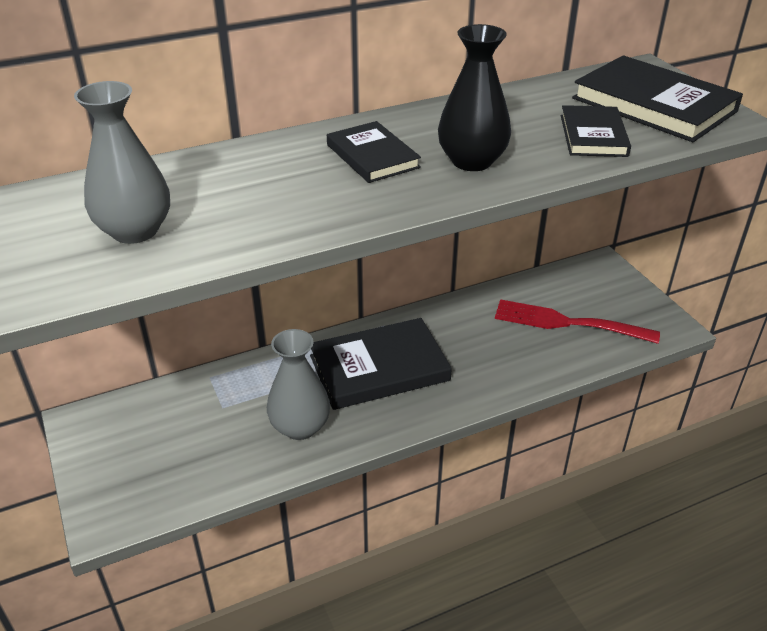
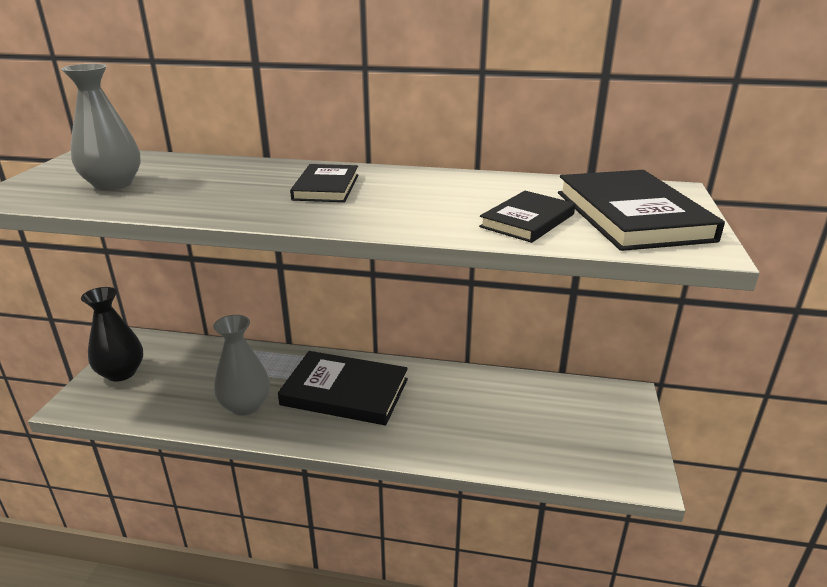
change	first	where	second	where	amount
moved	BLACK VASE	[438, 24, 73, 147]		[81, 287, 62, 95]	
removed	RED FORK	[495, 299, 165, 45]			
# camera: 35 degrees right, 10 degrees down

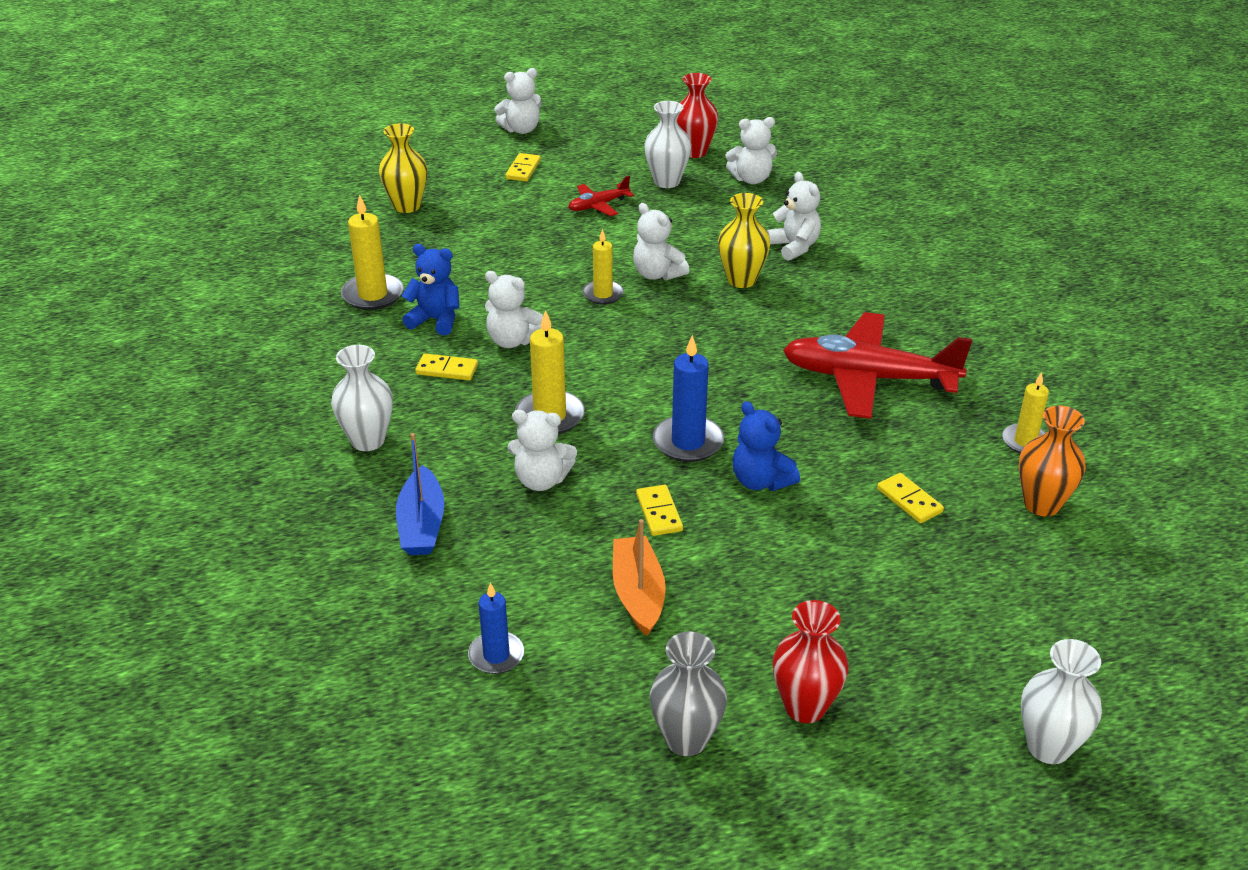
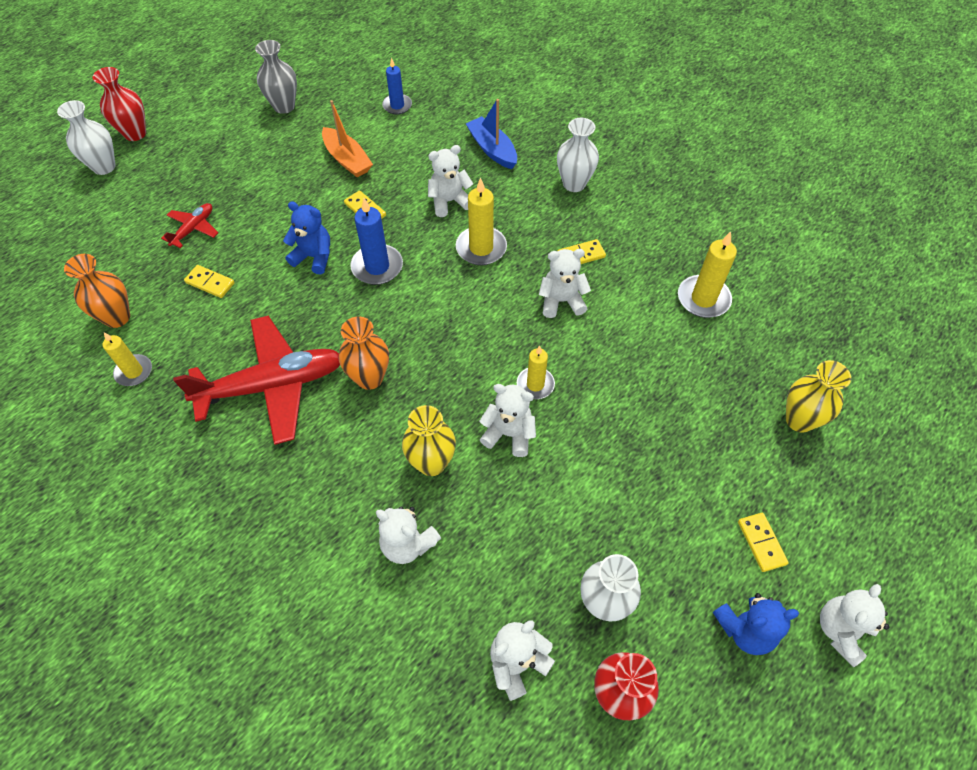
change	first	where	second	where	amount
moved	RED VASE	[772, 600, 77, 123]		[93, 67, 53, 74]	
moved	RED PLANE	[568, 176, 66, 40]		[161, 203, 57, 45]	
added			ORANGE VASE	[339, 316, 50, 74]	
moved	BLUE TEDDY BEAR	[402, 244, 57, 91]		[713, 593, 86, 62]	
# camera: 150 degrees right, 20 degrees up

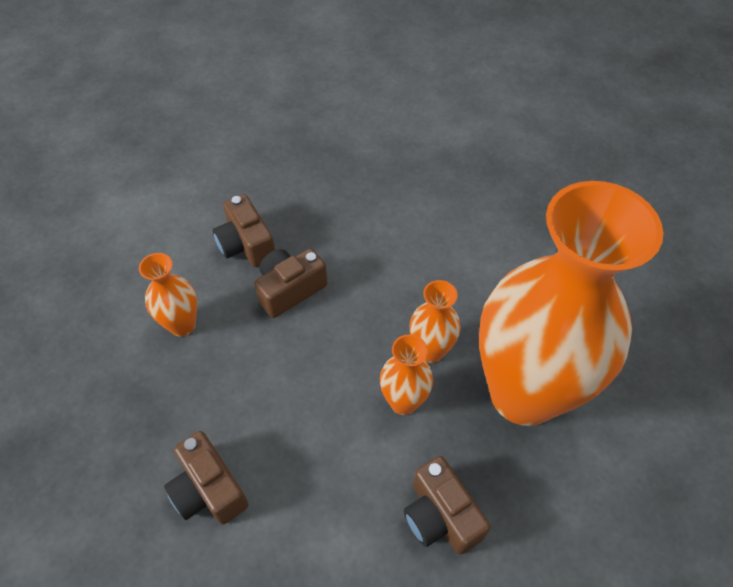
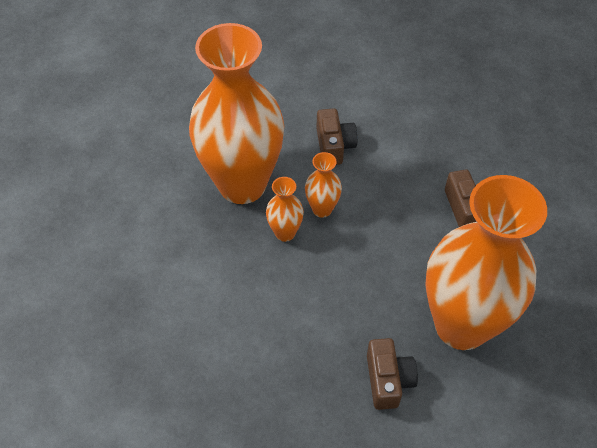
change	first	where	second	where	amount
resized	ORANGE VASE	[139, 253, 58, 83]		[425, 175, 122, 175]	x2.47
removed	BROWN CAMERA	[254, 249, 73, 69]			
# camera: 155 degrees left, 0 degrees up

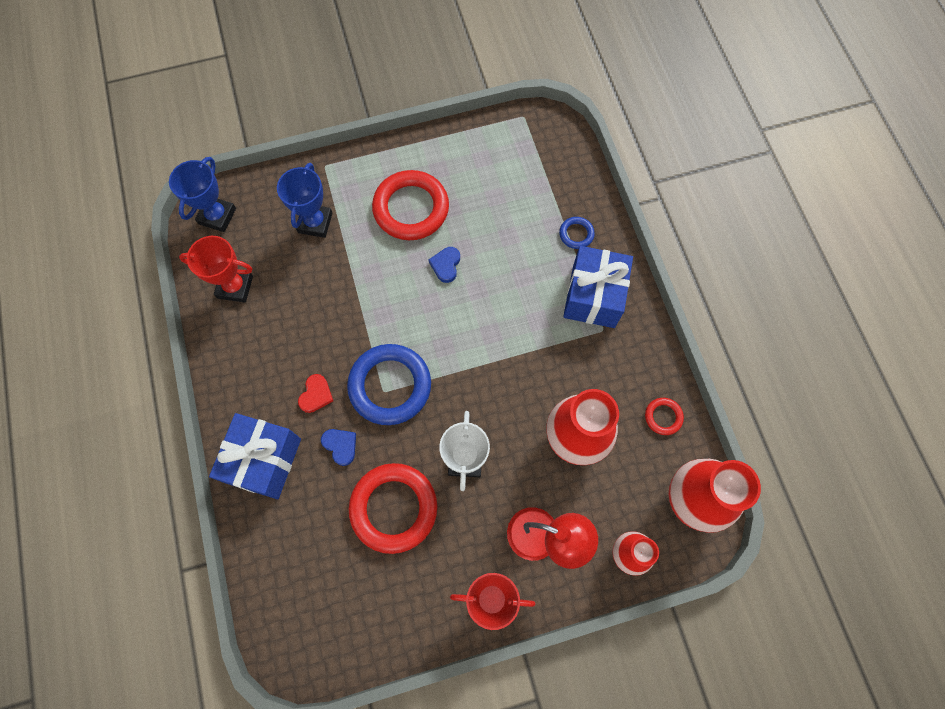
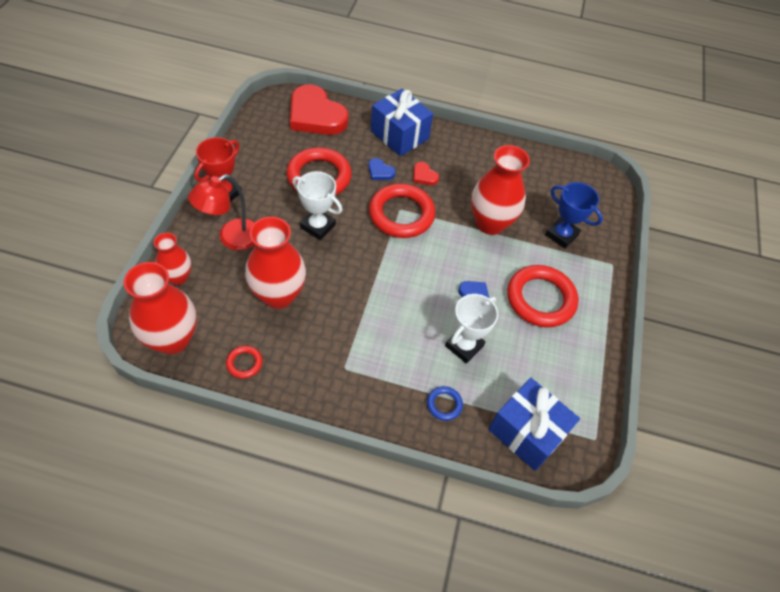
change	first	where	second	where	amount
added			RED HEART	[290, 84, 58, 51]	
turned	BLUE HEART	[321, 429, 35, 37]		[368, 158, 28, 22]	45 degrees clockwise
recoloured	BLUE RING	[347, 344, 84, 81]	RED RING	[369, 184, 66, 54]	
added			WHITE TROPHY	[445, 294, 53, 70]	
added			RED VASE	[471, 145, 59, 90]	
moved	BLUE GIFT	[563, 246, 70, 82]		[488, 378, 92, 93]	
removed	BLUE TROPHY	[169, 157, 67, 75]			
removed	RED TROPHY	[179, 236, 74, 67]			
# camera: 115 degrees right, 15 degrees down

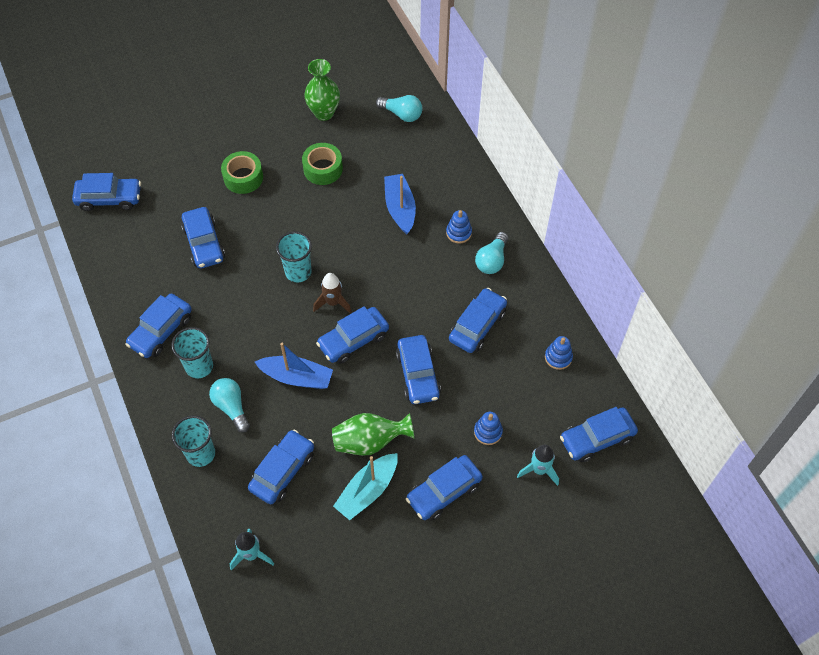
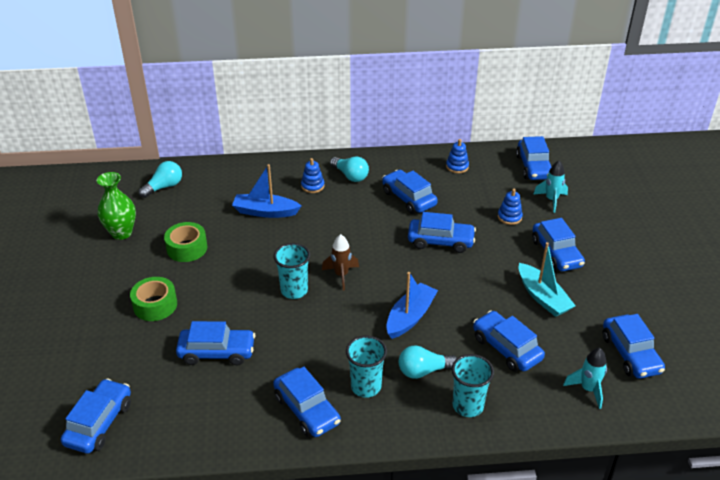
change	first	where	second	where	amount
moved	BLUE CAR	[316, 306, 73, 58]		[603, 314, 62, 65]	
removed	GREEN VASE	[332, 413, 83, 43]			
# camera: 70 degrees left, 20 degrees down

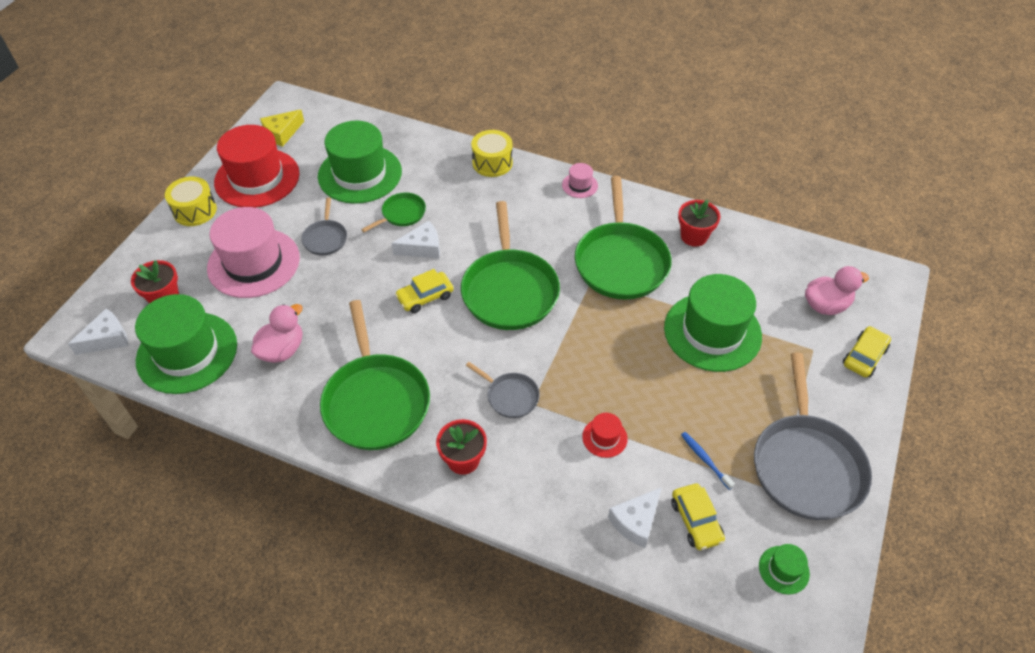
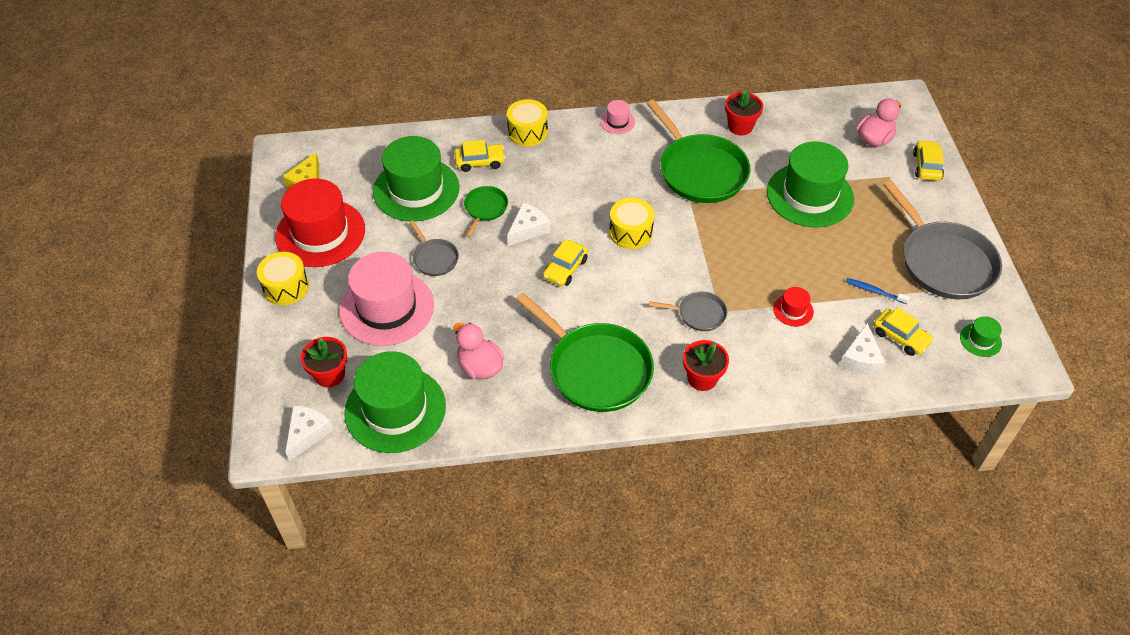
change	first	where	second	where	amount
added			YELLOW CAR	[454, 140, 51, 32]	
turned	PINK DUCK	[251, 304, 52, 59]		[454, 323, 50, 57]	45 degrees counterclockwise
replaced	GREEN PAN	[461, 201, 99, 129]	YELLOW DRUM	[609, 198, 45, 51]	
# camera: 30 degrees left, 0 degrees up

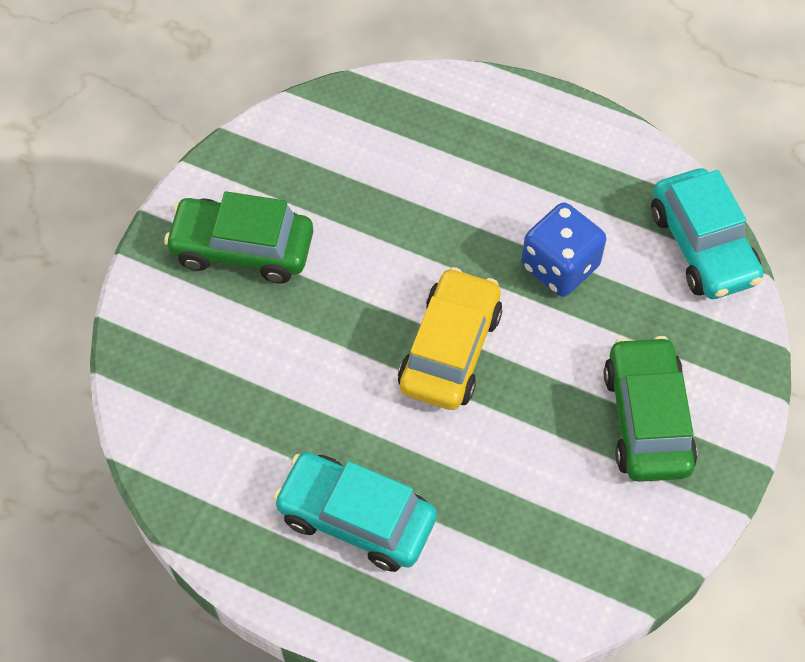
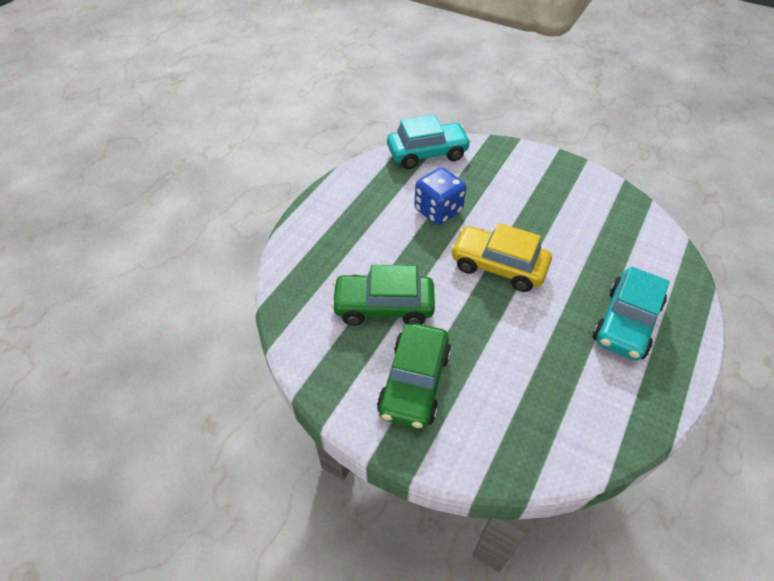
change	first	where	second	where	amount
moved	GREEN CAR	[604, 336, 93, 146]		[331, 265, 104, 61]	
# camera: 85 degrees left, 10 degrees down

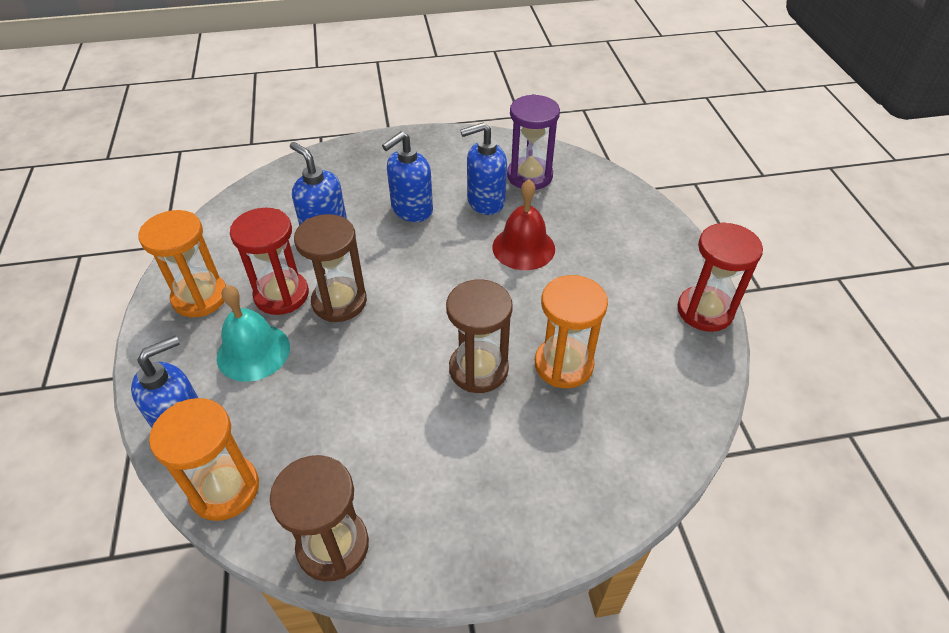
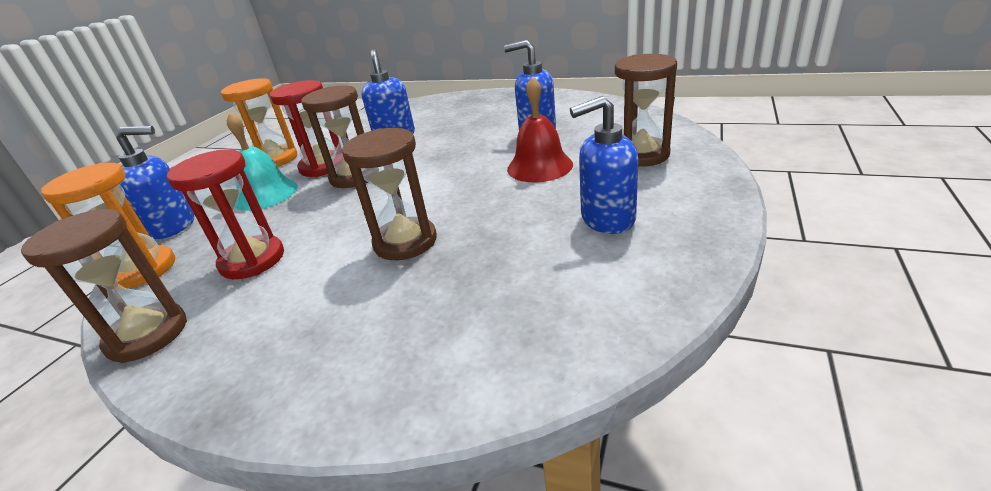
change	first	where	second	where	amount
moved	RED HOURGLASS	[677, 222, 86, 110]		[167, 149, 117, 130]	
moved	BLUE SOAP DISPENSER	[382, 131, 51, 91]		[570, 96, 68, 138]	
added			BROWN HOURGLASS	[615, 54, 62, 113]	
removed	PURPLE HOURGLASS	[507, 94, 53, 96]			
removed	ORANGE HOURGLASS	[535, 275, 73, 113]			
# camera: 35 degrees right, 15 degrees down

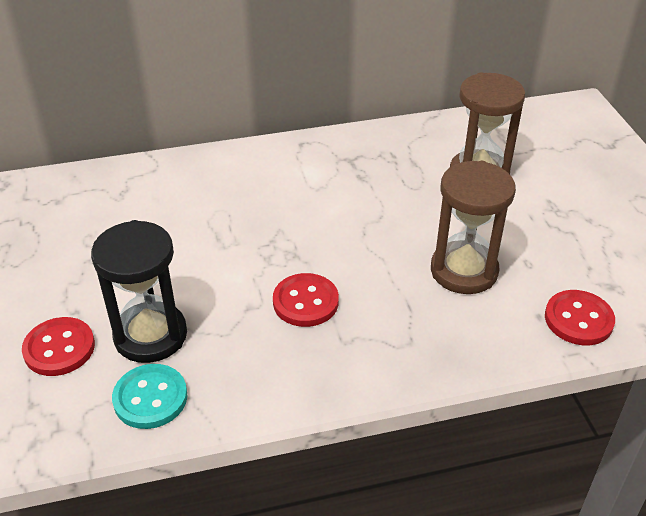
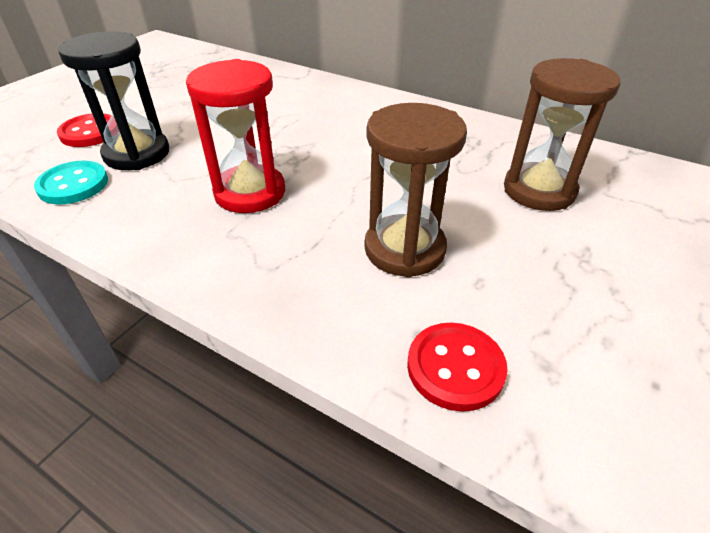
change	first	where	second	where	amount
replaced	RED BUTTON	[273, 273, 66, 54]	RED HOURGLASS	[186, 59, 99, 154]	
# camera: 45 degrees right, 0 degrees up

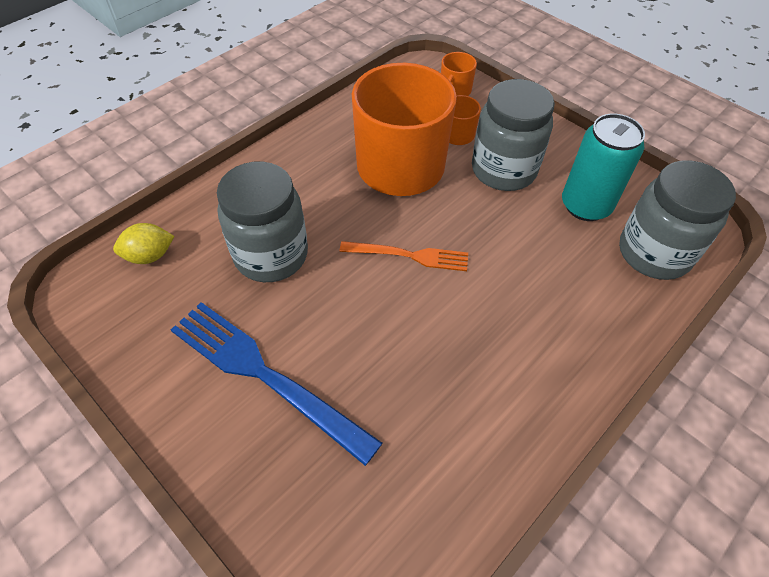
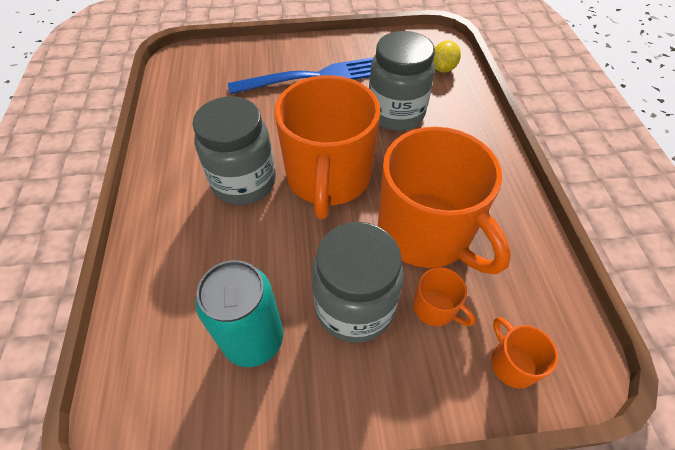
change	first	where	second	where	amount
moved	GREY JAR	[619, 160, 117, 120]		[192, 96, 84, 109]	
replaced	ORANGE FORK	[339, 241, 129, 30]	ORANGE MUG	[275, 75, 106, 144]	
# camera: 130 degrees right, 0 degrees up

